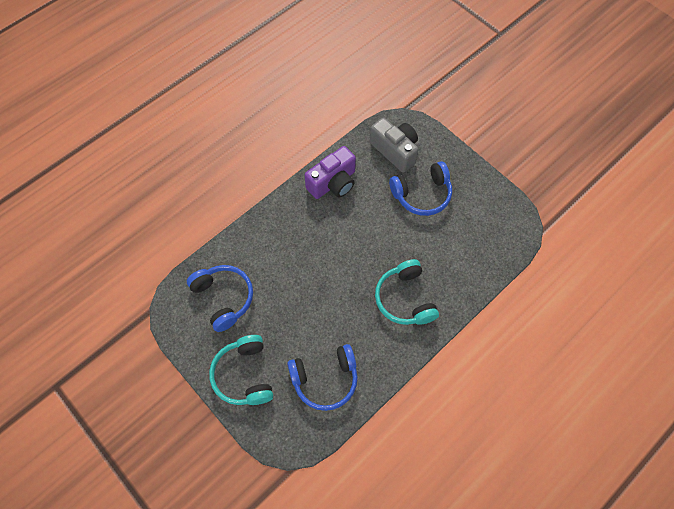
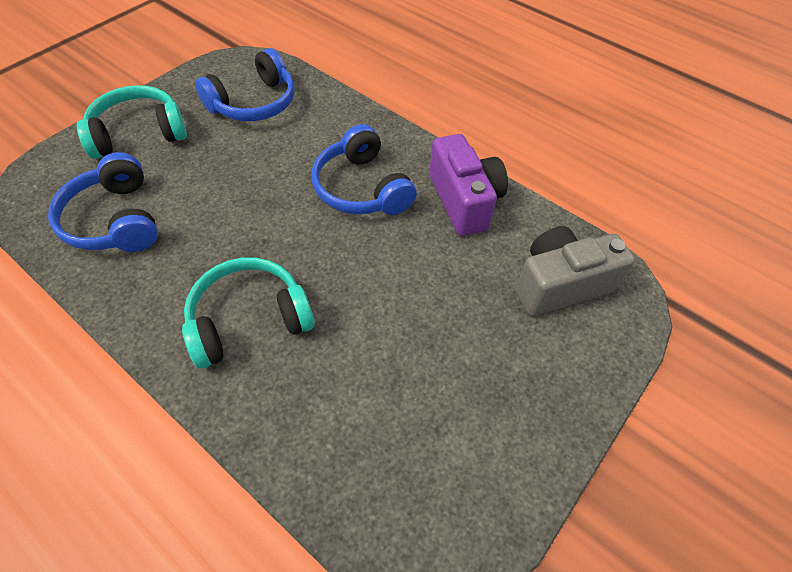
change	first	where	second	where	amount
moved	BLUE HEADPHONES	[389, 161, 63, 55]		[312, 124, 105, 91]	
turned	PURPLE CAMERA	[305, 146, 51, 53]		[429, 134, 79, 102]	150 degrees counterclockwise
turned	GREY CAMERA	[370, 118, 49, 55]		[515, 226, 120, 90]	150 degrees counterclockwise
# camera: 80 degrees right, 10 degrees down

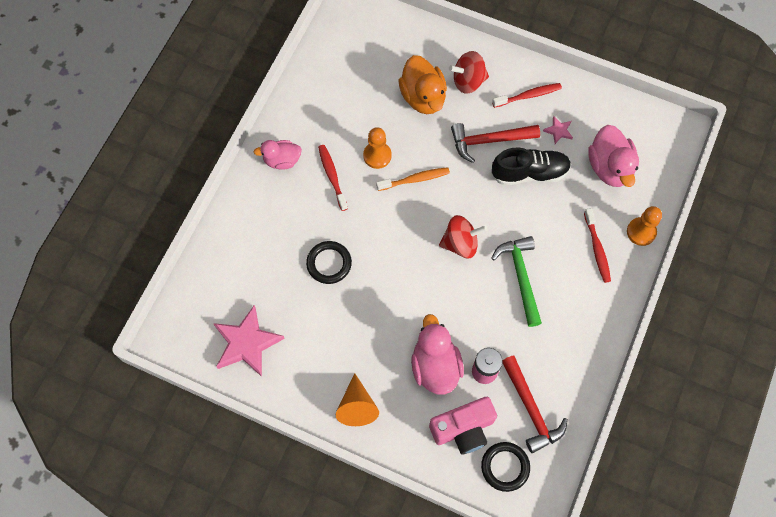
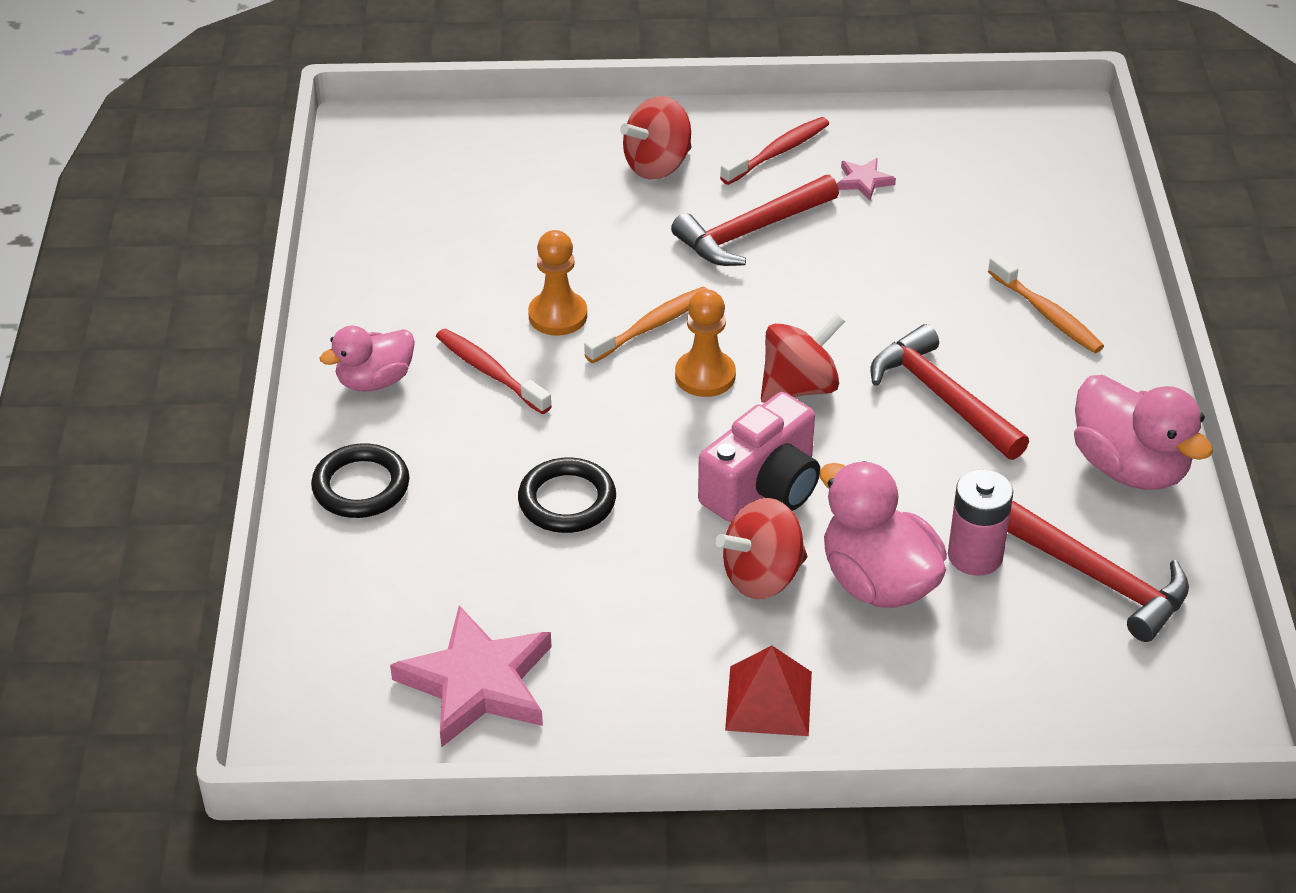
change	first	where	second	where	amount
moved	BLACK RING	[481, 442, 49, 50]		[311, 443, 99, 75]	
moved	ORANGE PAWN	[627, 206, 35, 40]		[675, 289, 61, 108]	
moved	PINK CAMERA	[429, 397, 68, 57]		[698, 392, 122, 130]	
added			RED SPINNING TOP	[716, 498, 91, 101]	
replaced	ORANGE CONE	[335, 373, 44, 53]	RED PYRAMID	[725, 645, 87, 91]	
recoloured	GREEN HAMMER	[491, 236, 51, 91]	RED HAMMER	[870, 324, 159, 136]	
recoloured	RED TOOTHBRUSH	[584, 208, 27, 75]	ORANGE TOOTHBRUSH	[988, 254, 116, 99]	
moved	PINK DUCK	[588, 125, 51, 62]		[1074, 375, 139, 115]	
removed	ORANGE DUCK	[398, 55, 49, 59]			
removed	BLACK SHOE	[491, 148, 80, 37]			
# camera: 25 degrees left, 25 degrees down

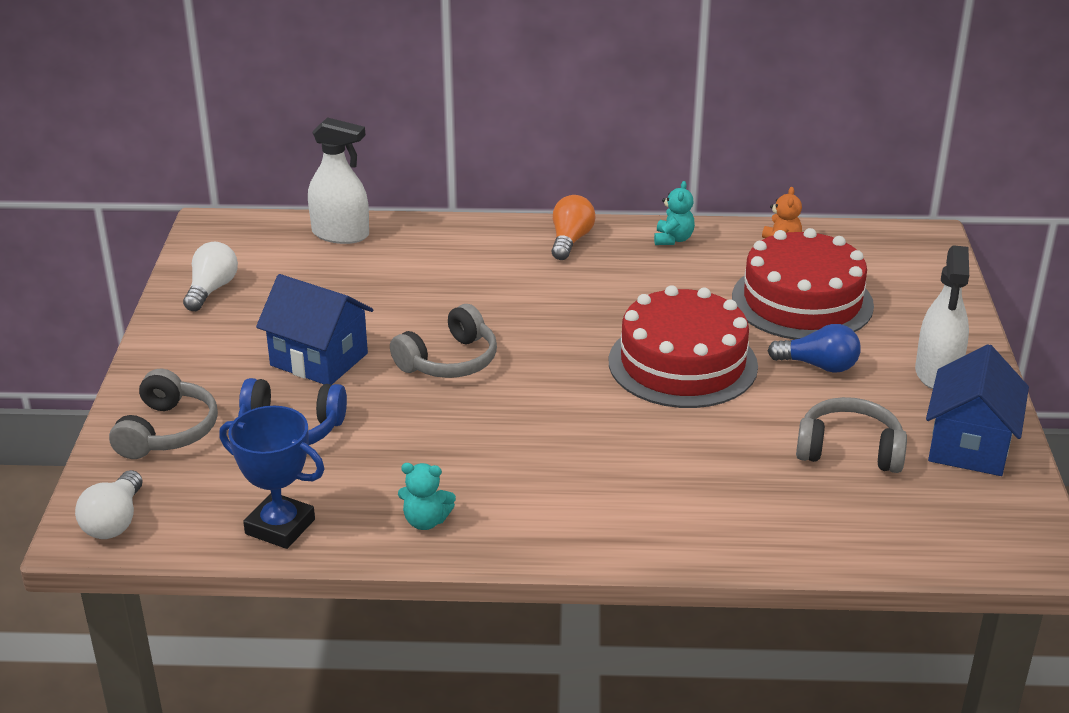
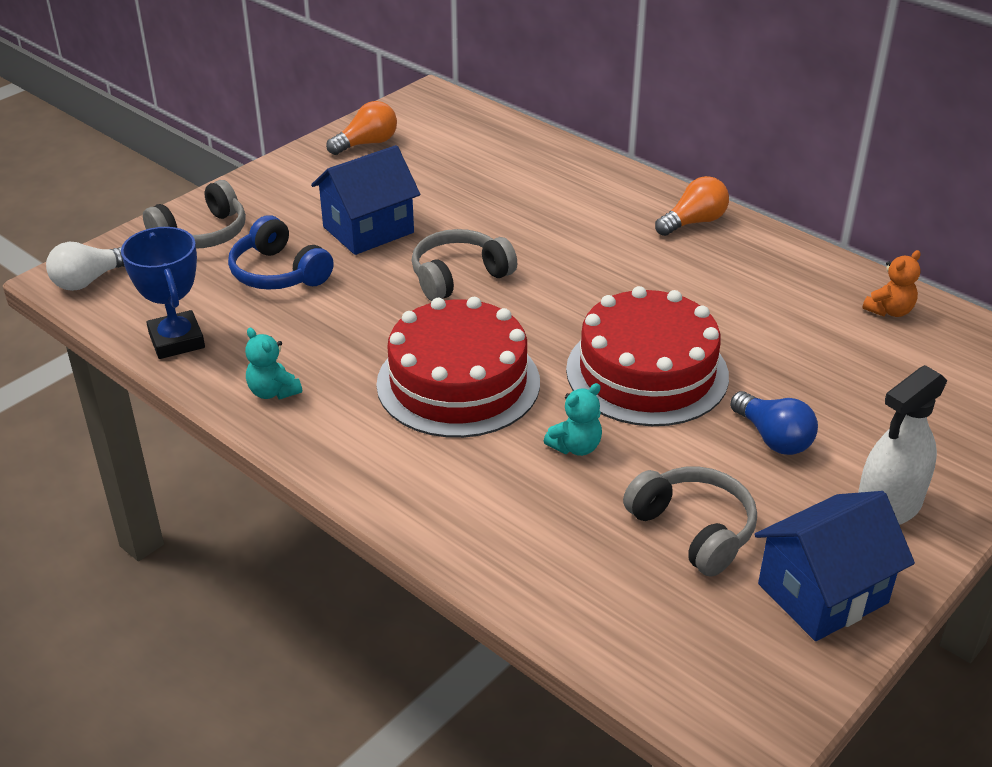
change	first	where	second	where	amount
turned	BLUE HOUSE	[256, 274, 117, 111]		[311, 145, 109, 110]	75 degrees clockwise
recoloured	WHITE LIGHT BULB	[183, 242, 55, 69]	ORANGE LIGHT BULB	[326, 101, 71, 54]	
moved	RED CAKE	[732, 228, 142, 112]		[376, 297, 164, 141]	
turned	GREY HEADPHONES	[390, 304, 107, 74]		[412, 229, 105, 72]	150 degrees clockwise
moved	TURQUOISE TEDDY BEAR	[654, 181, 41, 64]		[544, 383, 58, 73]	
removed	WHITE SPRAY BOTTLE	[308, 117, 61, 127]			
# camera: 40 degrees right, 5 degrees up

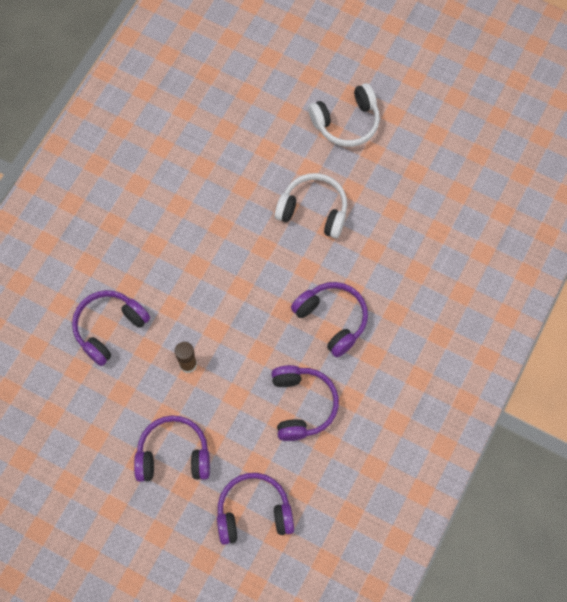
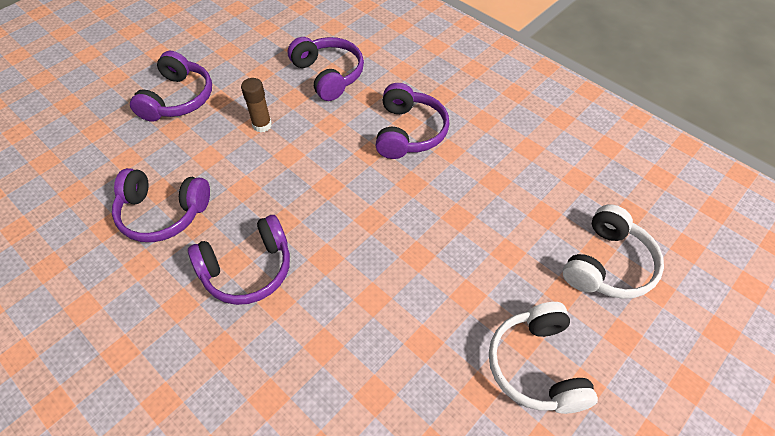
change	first	where	second	where	amount
moved	PURPLE HEADPHONES	[217, 473, 77, 72]		[375, 83, 75, 76]	
moved	WHITE HEADPHONES	[275, 173, 72, 65]		[563, 204, 101, 95]	
# camera: 105 degrees right, 15 degrees down

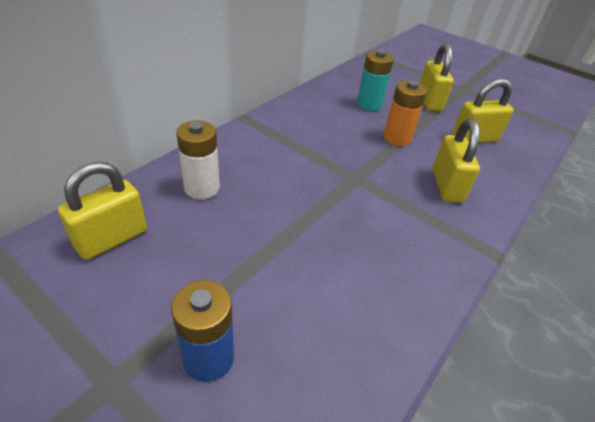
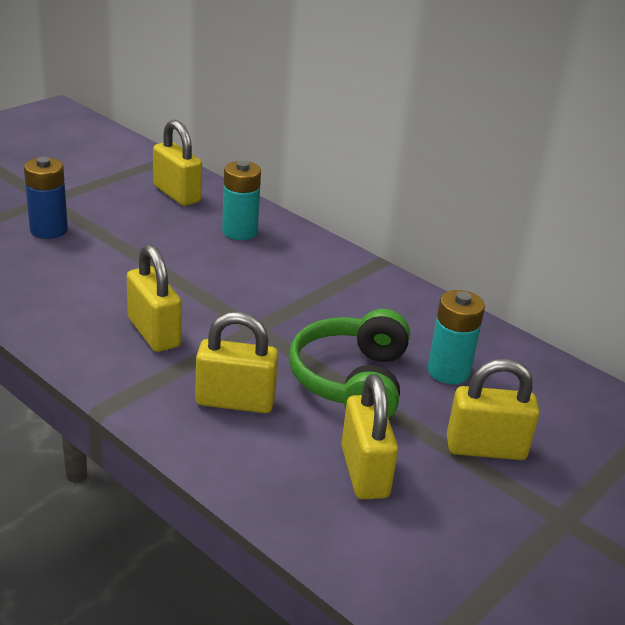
change	first	where	second	where	amount
added			YELLOW PADLOCK	[127, 244, 55, 108]	
recoloured	WHITE BATTERY	[176, 121, 44, 78]	TURQUOISE BATTERY	[222, 161, 39, 79]	
replaced	ORANGE BATTERY	[383, 80, 44, 66]	GREEN HEADPHONES	[289, 309, 121, 109]	
# camera: 95 degrees right, 10 degrees down

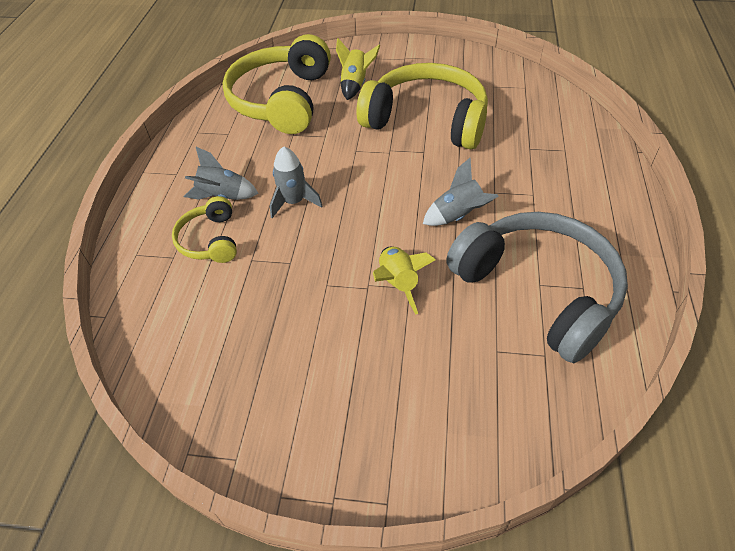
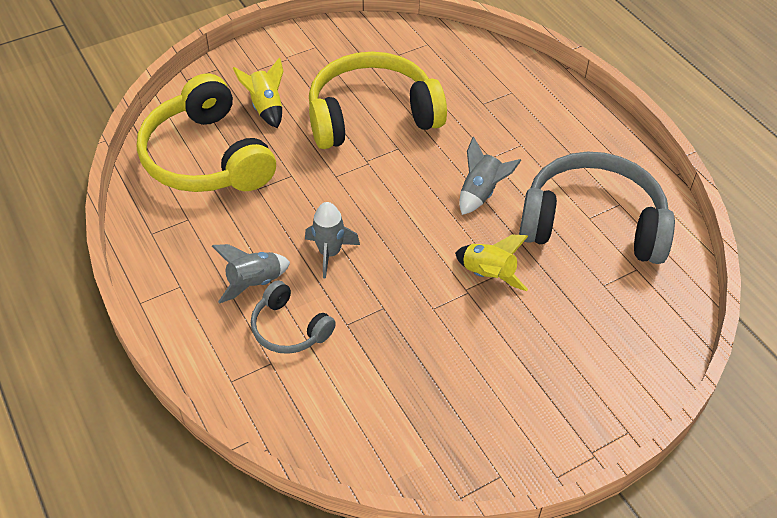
change	first	where	second	where	amount
recoloured	YELLOW HEADPHONES	[172, 196, 65, 67]	GREY HEADPHONES	[251, 280, 85, 74]	
# camera: 40 degrees left, 0 degrees up

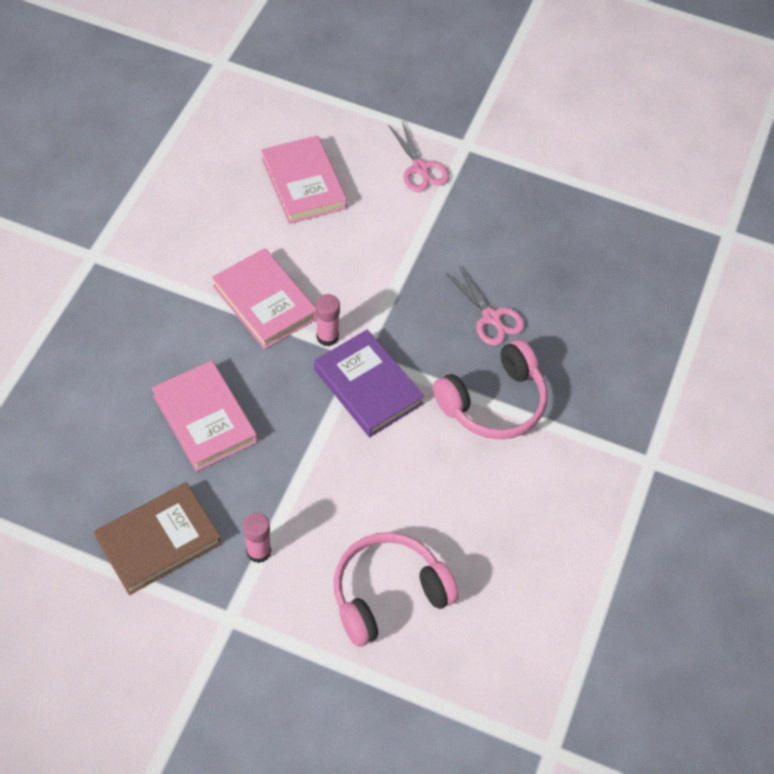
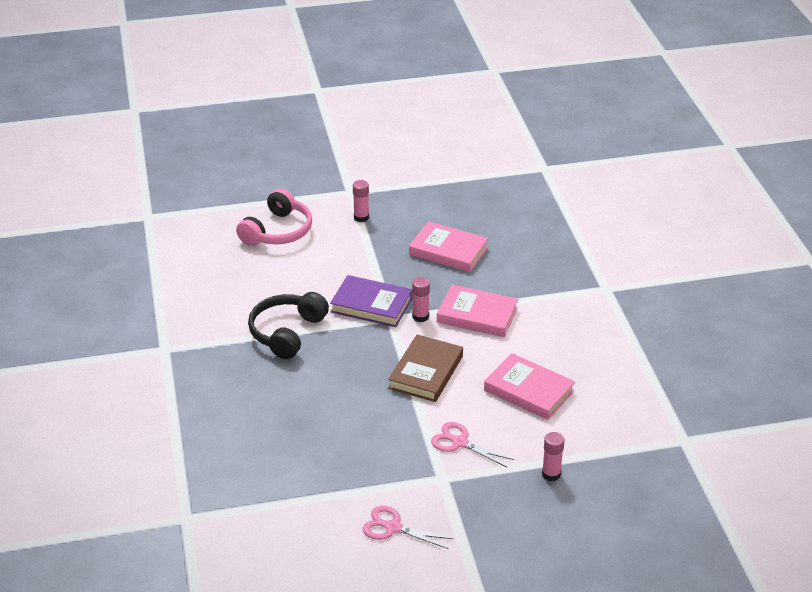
change	first	where	second	where	amount
recoloured	PINK HEADPHONES	[433, 339, 115, 101]	BLACK HEADPHONES	[248, 292, 81, 67]	
moved	PINK SCISSORS	[446, 266, 79, 80]		[363, 506, 90, 43]	
moved	BROWN BOOK	[94, 482, 128, 113]		[388, 335, 75, 67]	
added			PINK GLUE STICK	[542, 432, 23, 49]	
# camera: 150 degrees right, 20 degrees down

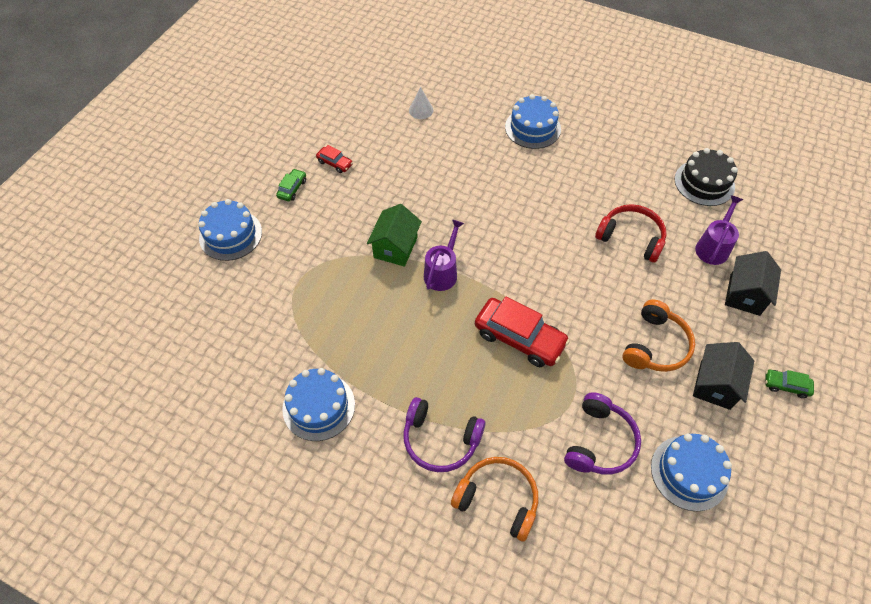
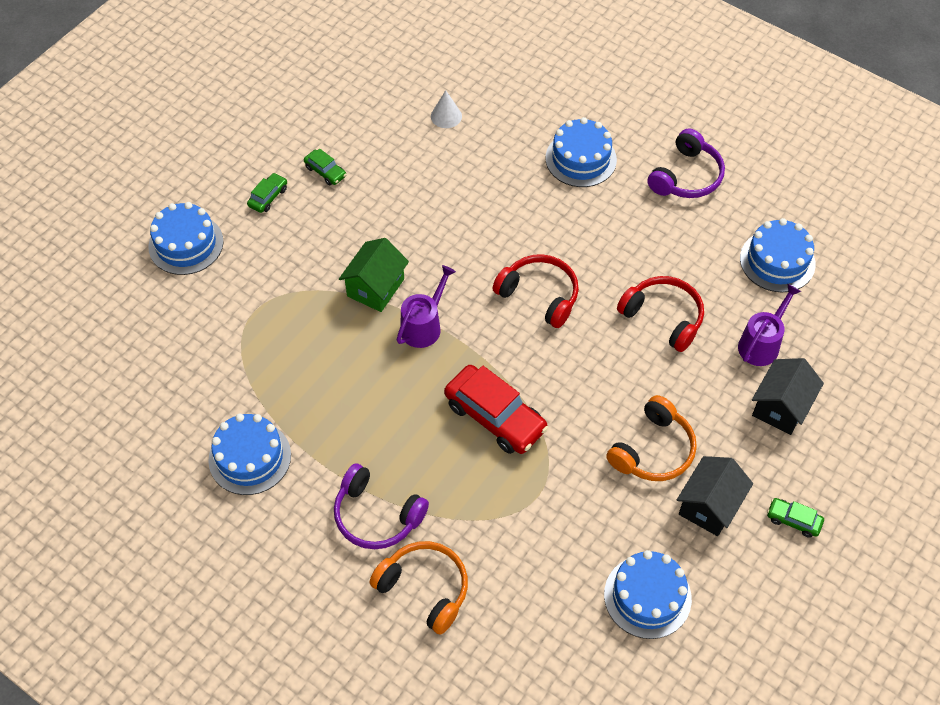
change	first	where	second	where	amount
recoloured	RED CAR	[316, 145, 37, 28]	GREEN CAR	[304, 148, 42, 38]	
added			RED HEADPHONES	[492, 254, 87, 74]	
moved	PURPLE HEADPHONES	[564, 392, 77, 82]		[647, 129, 78, 69]	
recoloured	BLACK CAKE	[675, 148, 63, 58]	BLUE CAKE	[740, 218, 76, 74]	
# camera: 10 degrees right, 0 degrees up

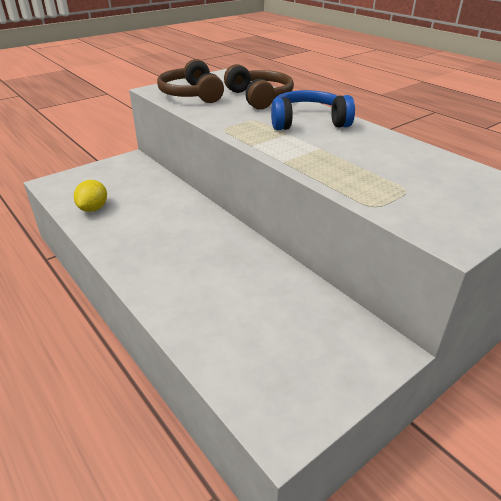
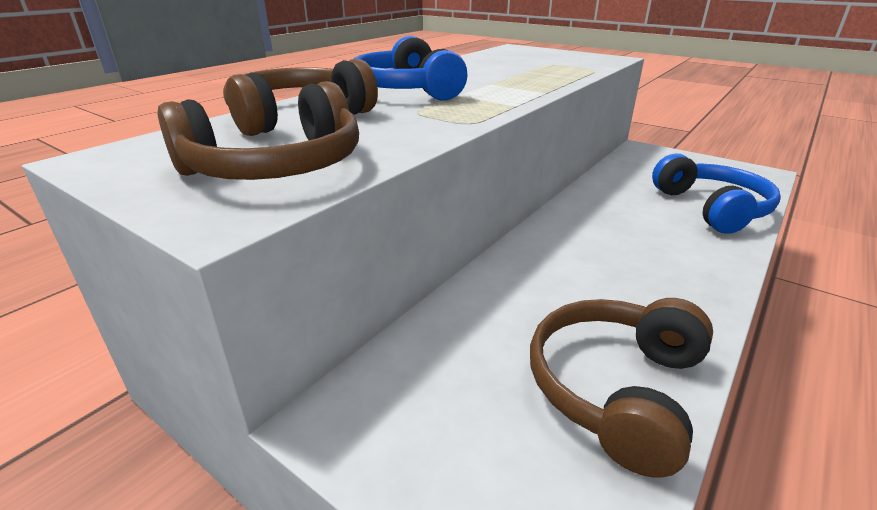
change	first	where	second	where	amount
replaced	YELLOW LEMON	[74, 180, 33, 32]	BROWN HEADPHONES	[530, 298, 183, 180]	
added			BLUE HEADPHONES	[652, 154, 129, 80]	
# camera: 105 degrees left, 5 degrees down

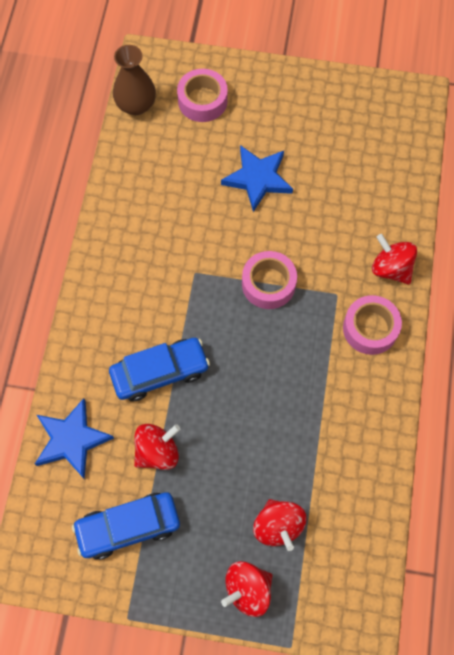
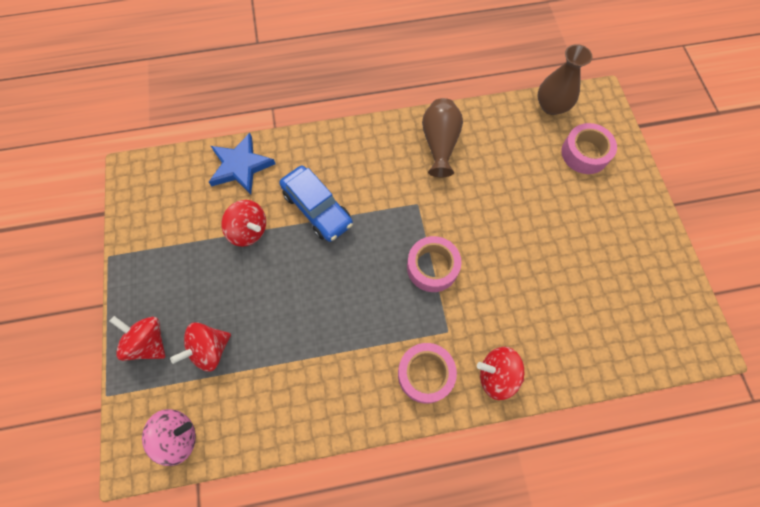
change	first	where	second	where	amount
added			PINK SPINNING TOP	[142, 409, 54, 57]	
added			BROWN VASE	[422, 98, 41, 79]	
turned	RED SPINNING TOP	[372, 234, 45, 51]		[477, 347, 47, 53]	105 degrees counterclockwise
removed	BLUE CAR	[72, 492, 108, 68]			
removed	BLUE STAR	[221, 145, 72, 67]			
# camera: 70 degrees right, 0 degrees up

